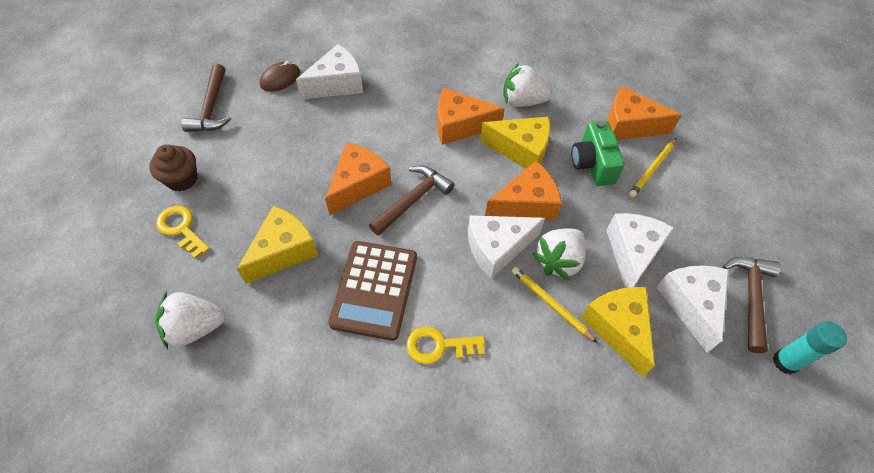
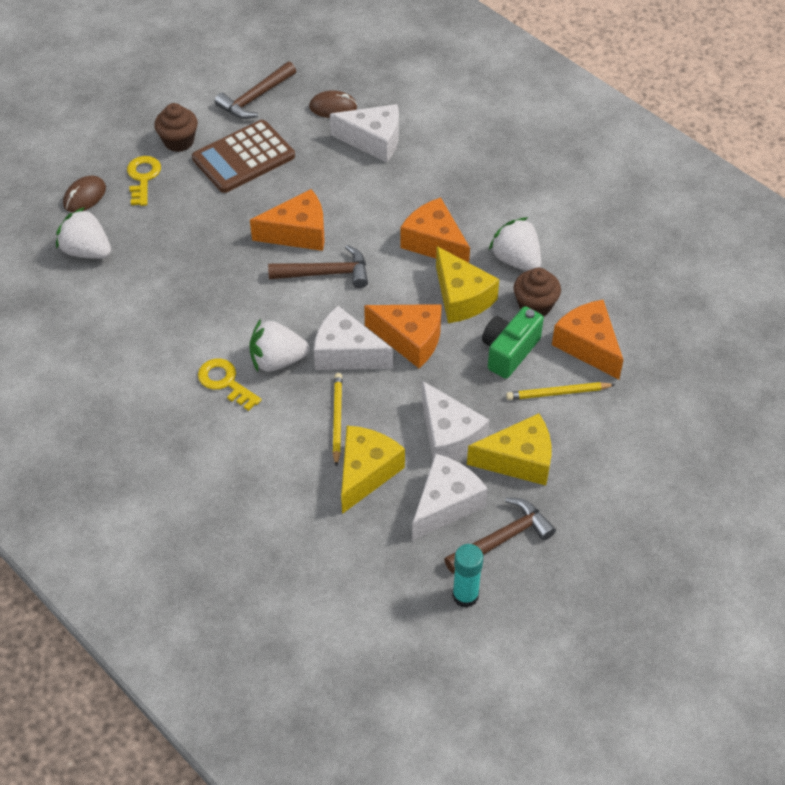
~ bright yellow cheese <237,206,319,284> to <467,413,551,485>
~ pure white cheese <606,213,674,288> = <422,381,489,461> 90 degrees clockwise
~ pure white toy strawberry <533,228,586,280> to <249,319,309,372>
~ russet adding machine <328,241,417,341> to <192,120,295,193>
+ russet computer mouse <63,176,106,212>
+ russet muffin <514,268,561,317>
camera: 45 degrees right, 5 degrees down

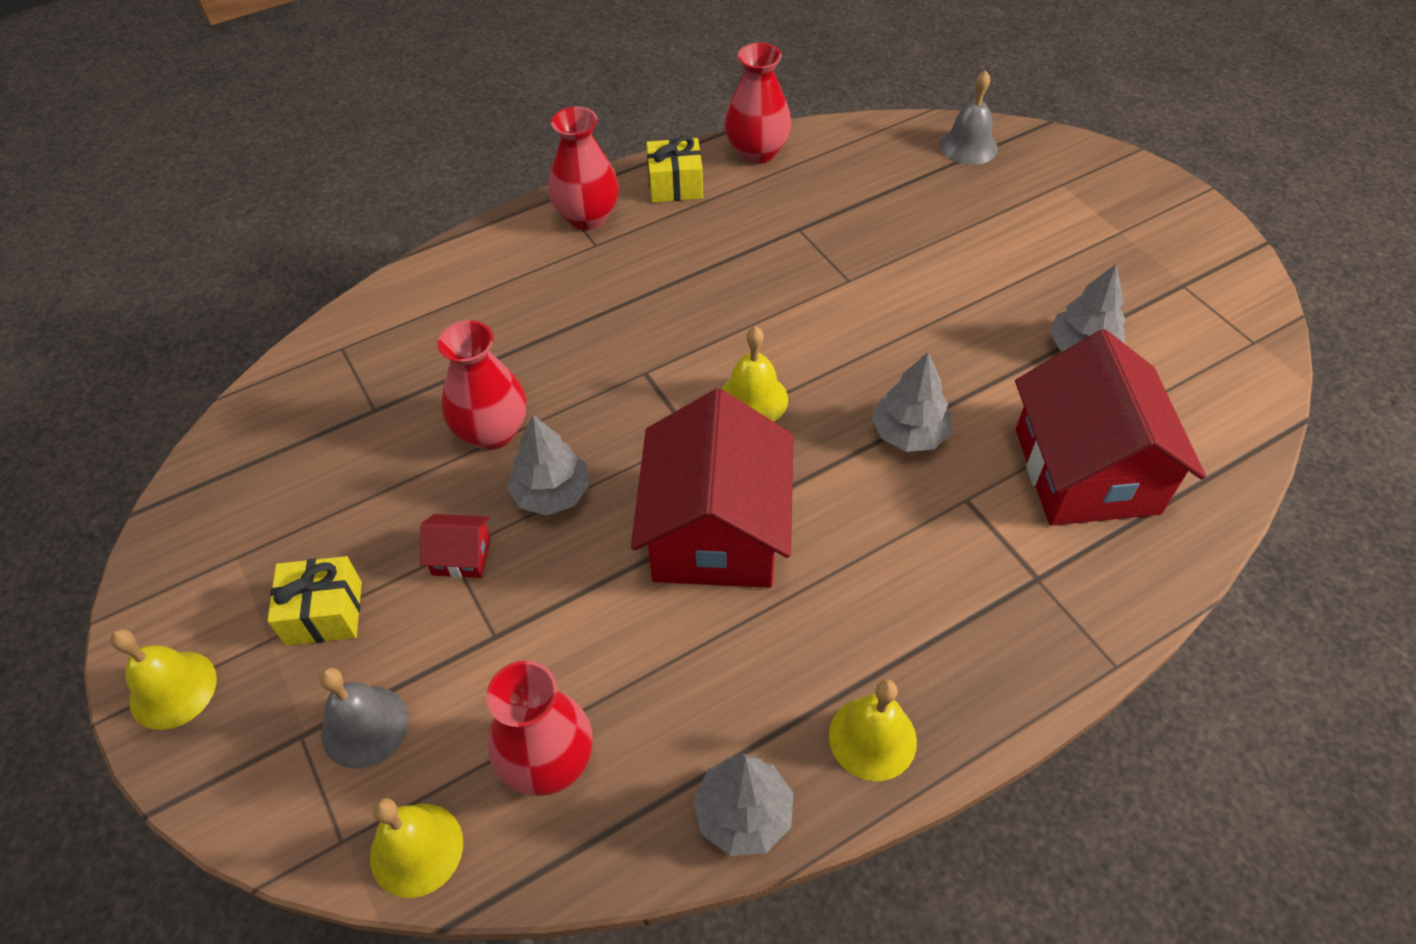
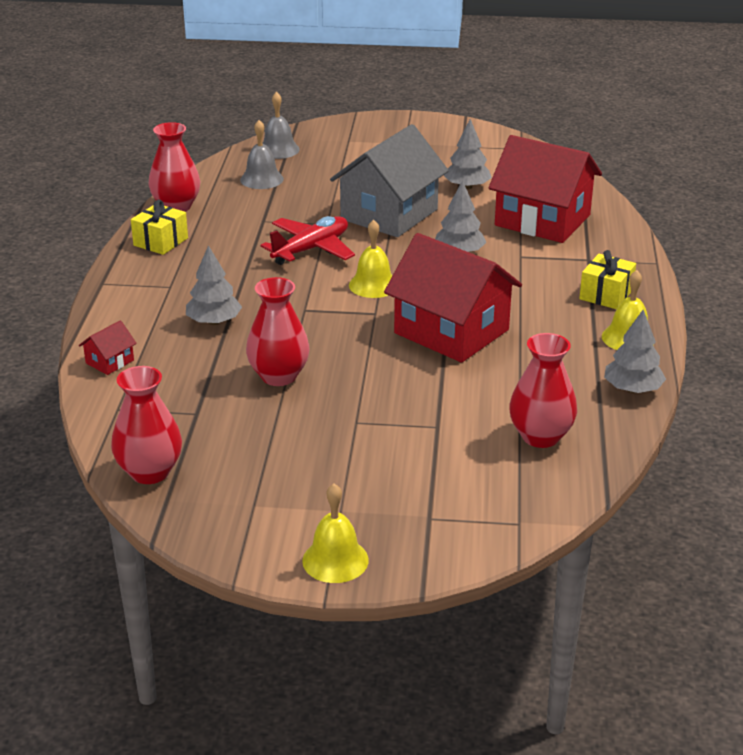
~ red flower vase <548,107,619,230> to <111,366,182,484>
~ grey tree <507,415,590,515> to <186,245,242,325>
~ red house <420,514,491,578> to <79,320,137,375>
~ bright yellow gift <267,556,362,646> to <579,250,636,309>
~ grey hand bell <319,667,408,769> to <240,120,284,189>
- bright yellow hand bell <370,798,463,898>
+ grey house <330,124,449,237>
+ red toy plane <261,216,355,265>
camera: 55 degrees left, 20 degrees down

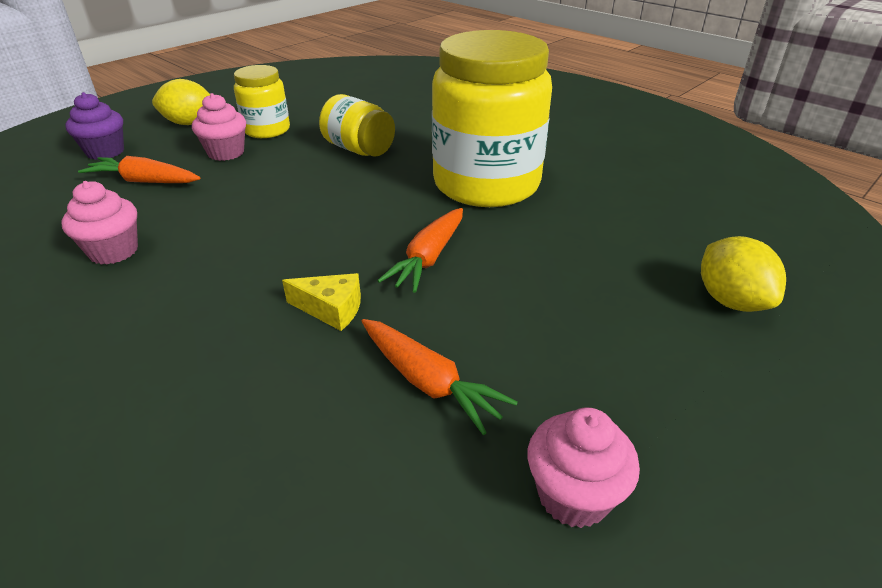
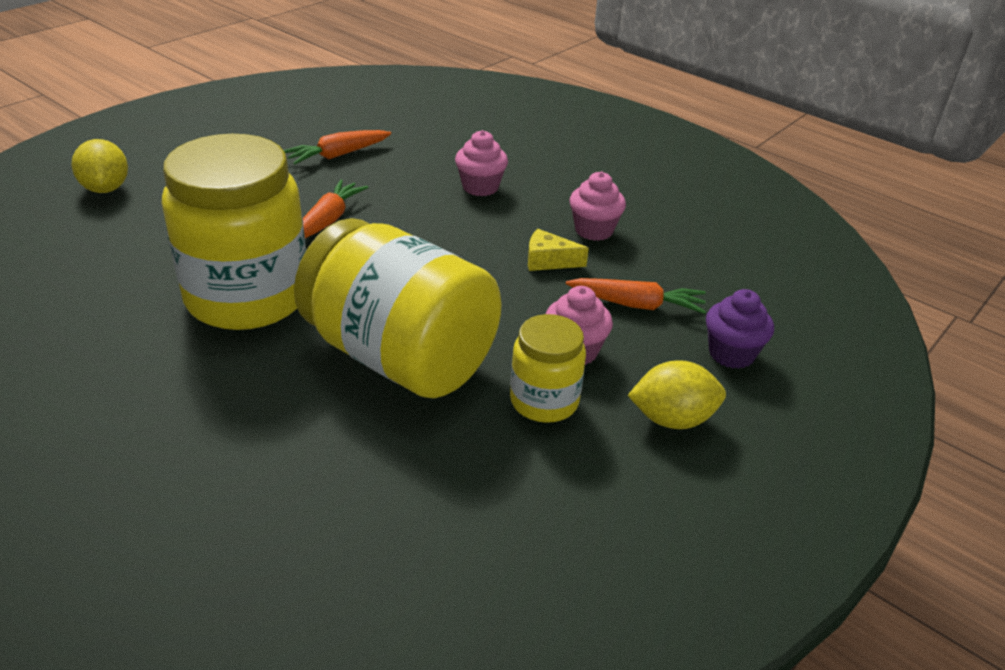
~ bright yellow preserve jar <319,94,395,157> = <294,218,501,398> x1.97
~ bright yellow cheese <282,273,361,331> to <528,229,589,271>
~ bright orange toy carrot <361,319,518,435> = <283,130,391,165> 75 degrees counterclockwise
~ pink muffin <527,407,640,528> to <455,130,508,196>
camera: 175 degrees right, 0 degrees up

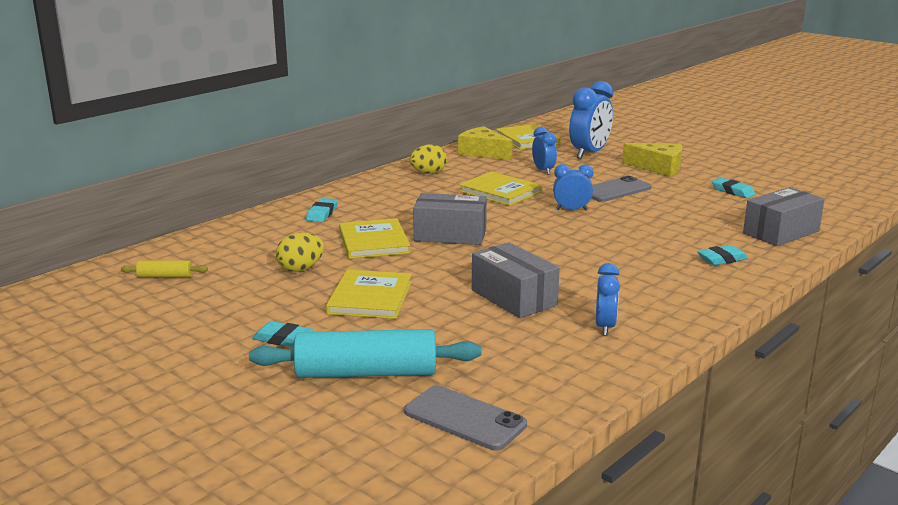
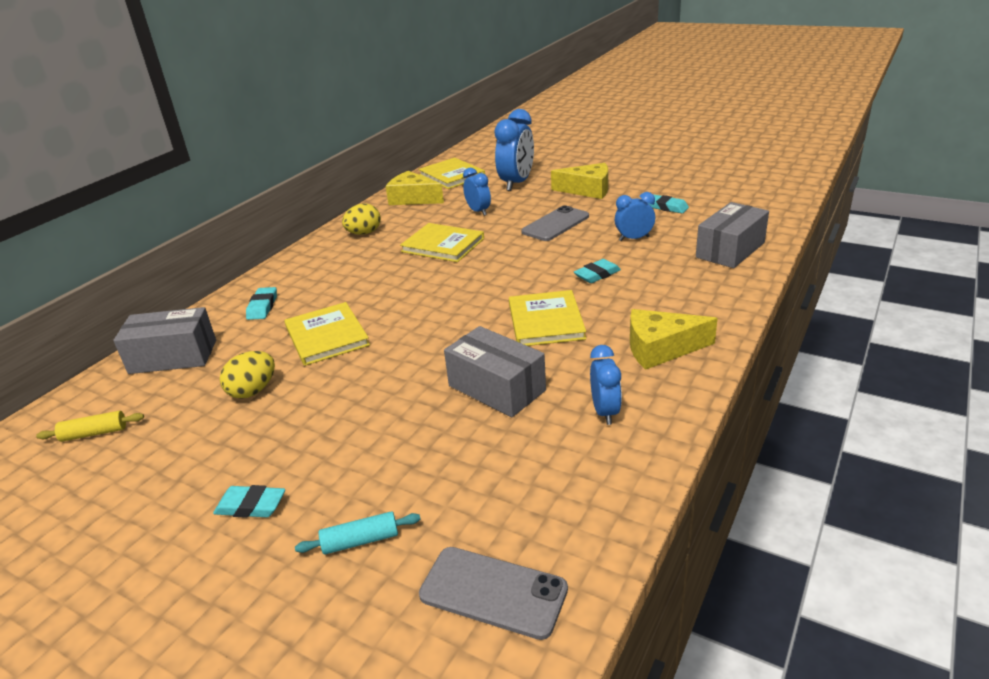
~ royal blue clock <553,164,594,211> to <615,192,655,241>
~ grey box <413,193,487,245> to <113,307,216,374>
~ aqua pencil eraser <697,245,748,265> to <574,259,621,283>
~ bright yellow hardcover <326,270,412,319> to <509,290,586,346>
~ aqua dough roller <249,329,481,378> = <295,511,421,554> x0.46
+ bright yellow cheese <630,309,718,370>
camera: 10 degrees left, 10 degrees up

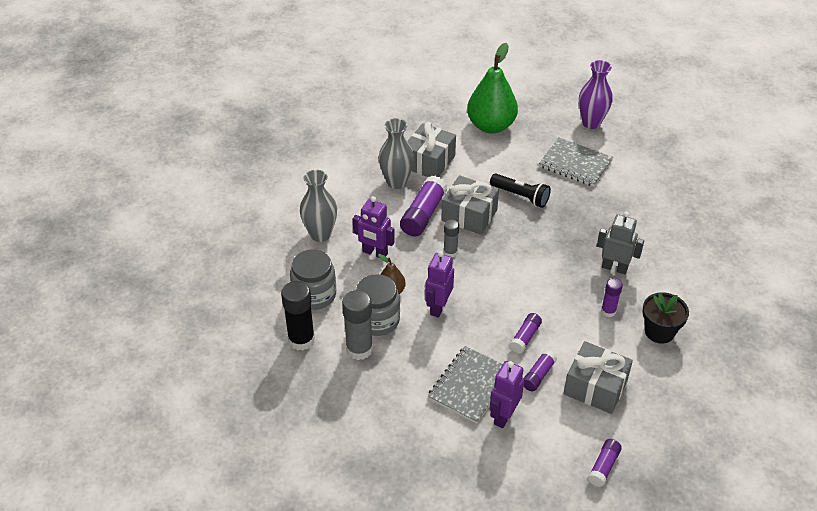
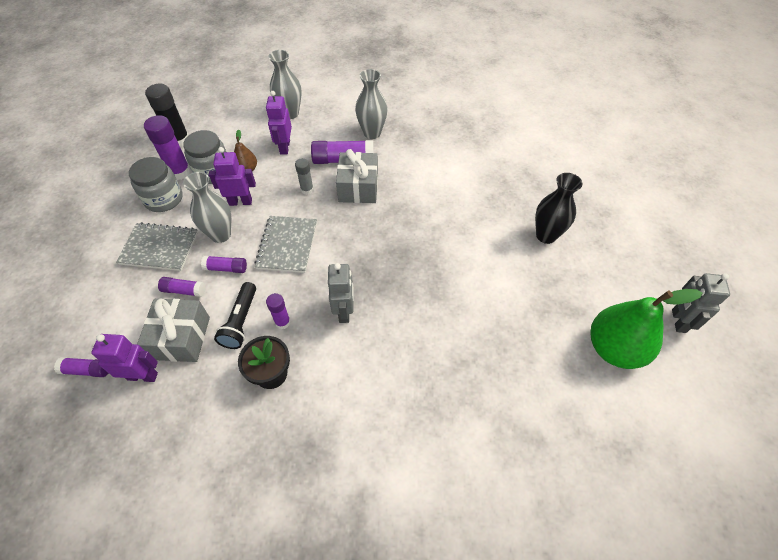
~ leaf-green pear fruit <467,43,518,134> to <591,289,702,369>
~ royal purple flower vase <579,60,613,129> to ebony flower vase <535,173,582,244>
- grey gift <407,122,456,177>
~ grey notepad <539,137,613,187> to <255,216,317,273>
~ ebony torch <490,174,551,208> to <214,282,256,349>
~ grey preserve jar <290,249,336,310> to <129,157,183,212>
~ grey glue <342,290,373,360> to royal purple glue <144,115,191,180>
~ royal purple toy robot <490,361,524,428> to <91,334,158,382>
+ grey flower vase <183,172,231,243>
+ grey toy robot <672,273,730,333>
camera: 65 degrees right, 10 degrees up

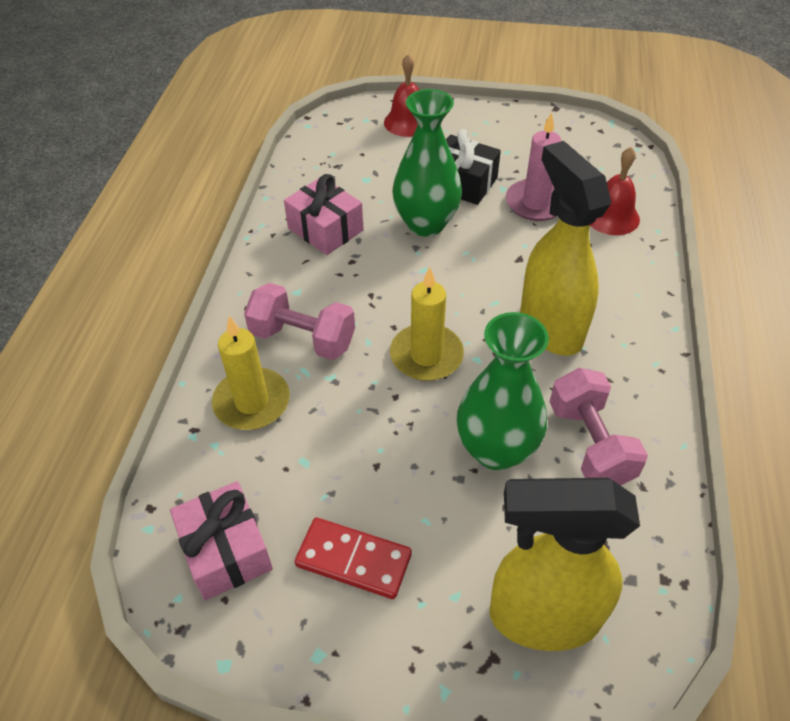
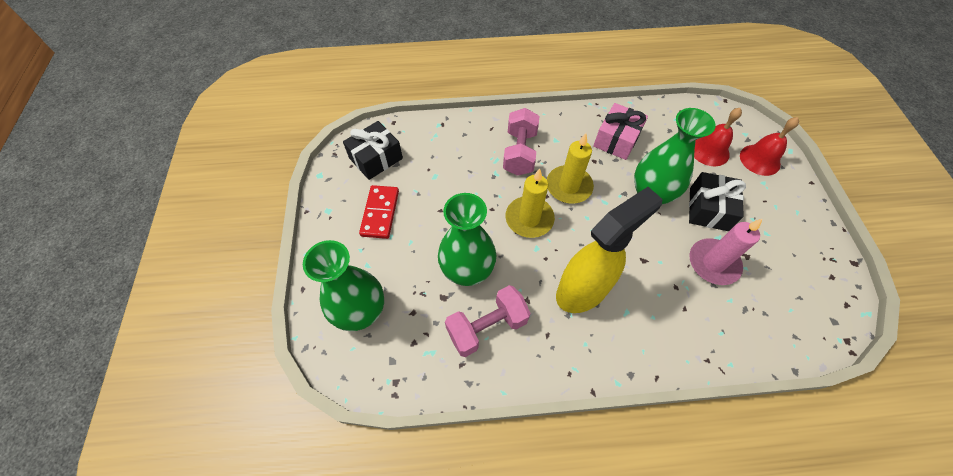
~ red hand bell <590,147,640,235> to <694,108,742,166>
~ bright yellow pillar candle <212,316,290,430> to <547,133,594,203>
~ bright yellow spray bottle <489,478,640,651> to leaf-green flower vase <303,240,384,331>
~ pink gift <170,481,273,600> to ebony gift <343,121,403,180>
camera: 75 degrees right, 10 degrees up

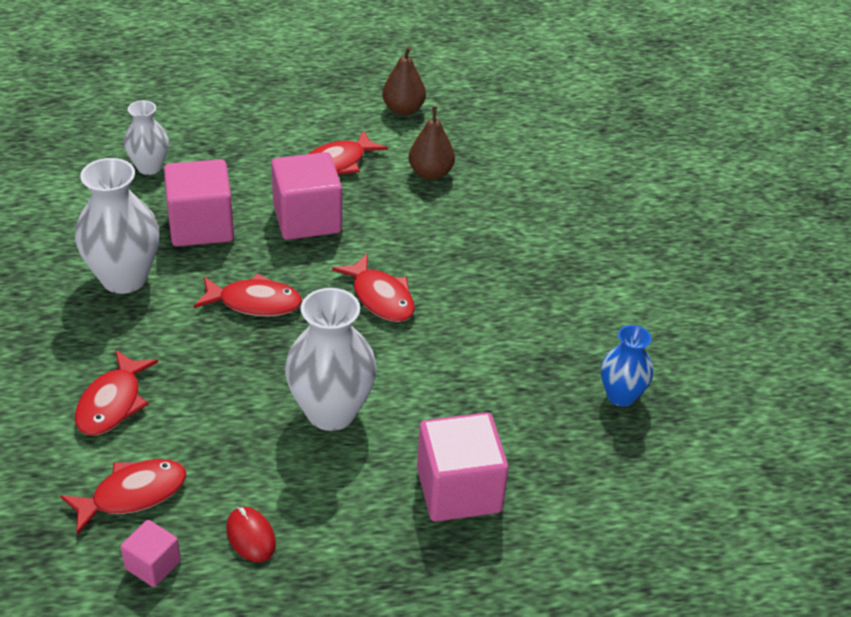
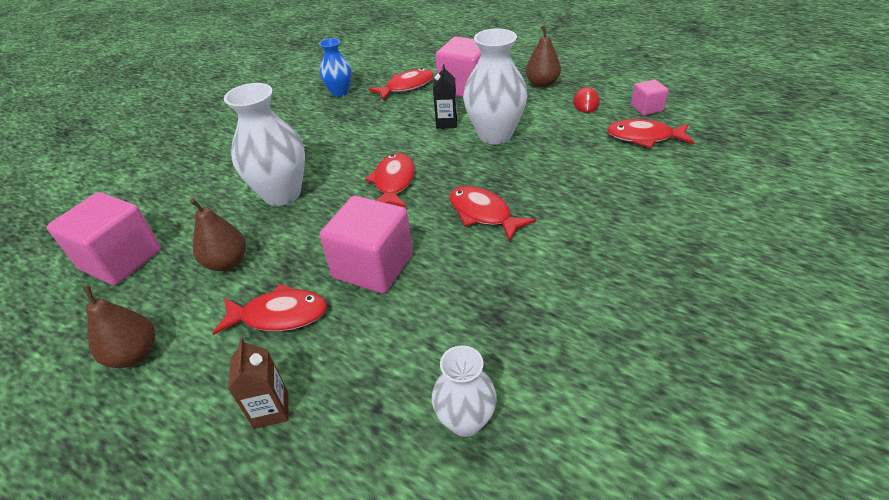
~ pure white flower vase <75,158,159,294> to <224,83,305,206>
~ pink cube <164,159,234,247> to <47,192,161,285>
~ red toy fish <75,350,158,436> to <369,68,434,101>
+ russet pear fruit <526,25,561,88>
+ ebony juice carton <433,64,457,129>
+ russet juice carton <228,338,289,429>
camera: 135 degrees left, 0 degrees up

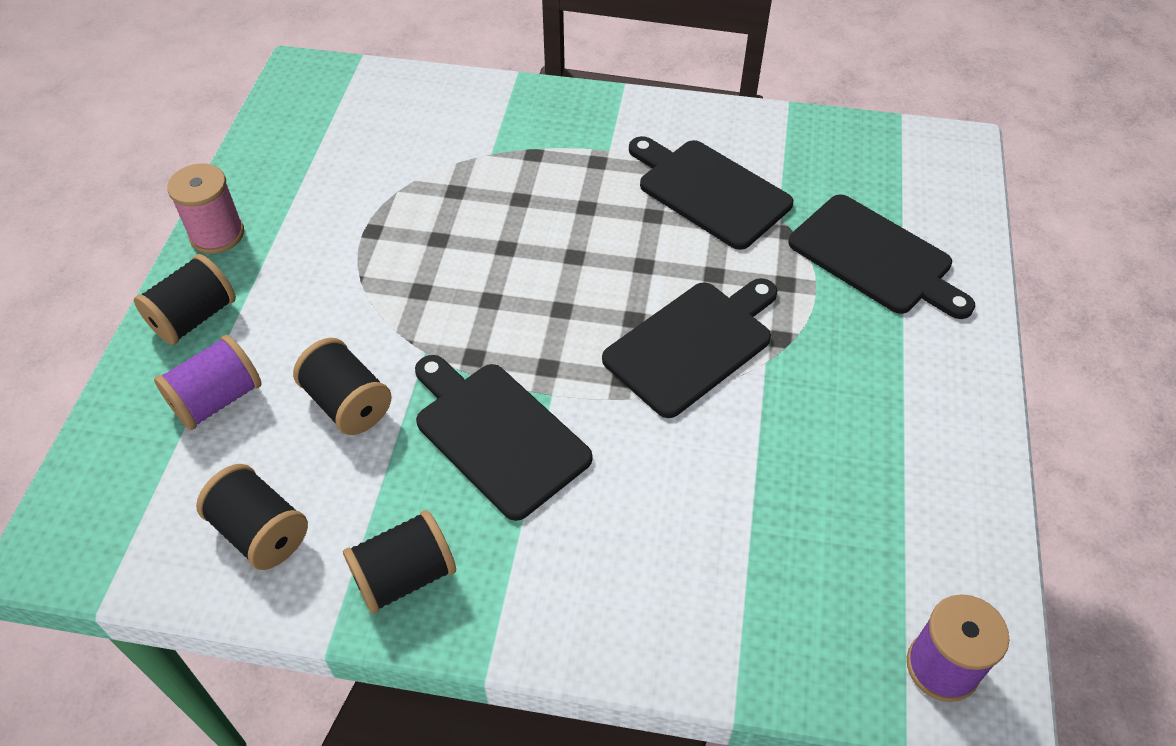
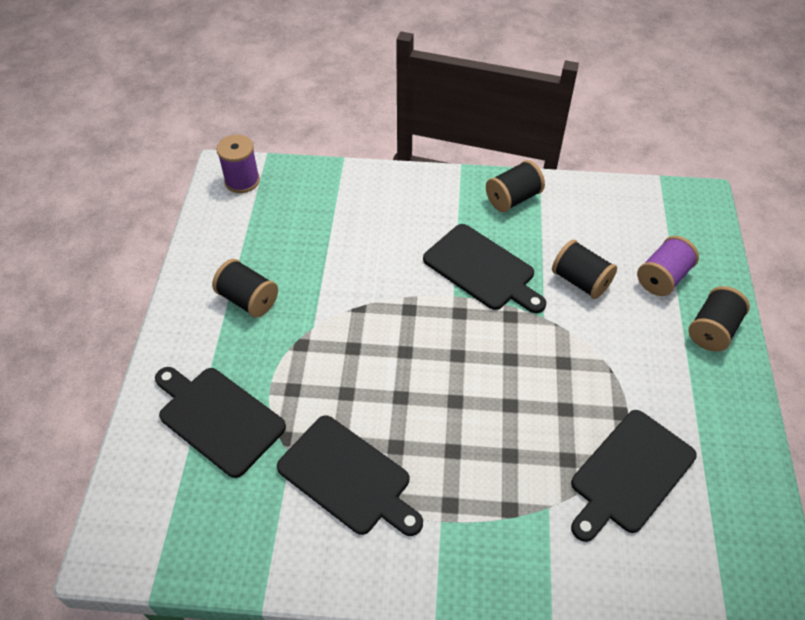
- pink spool <167,163,244,254>
~ ebony bread board <602,278,778,418> to <571,410,697,542>
~ ebony spool <196,464,308,570> to <212,259,278,318>
camera: 175 degrees right, 0 degrees up

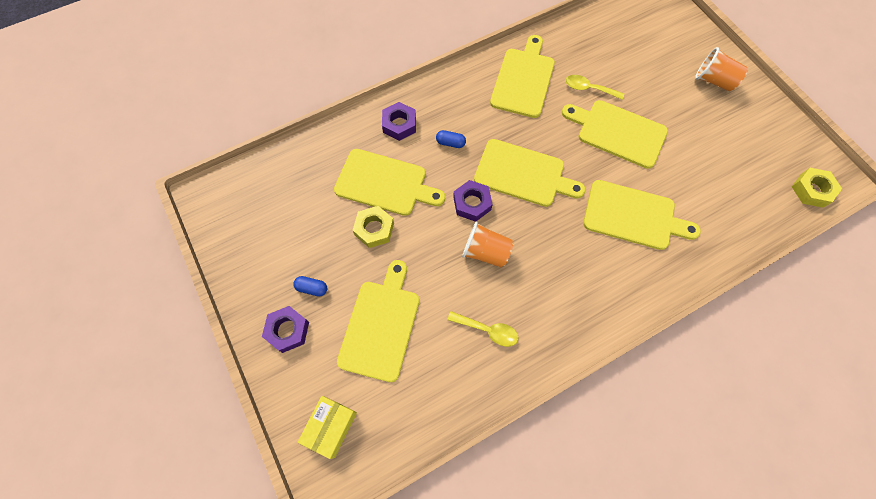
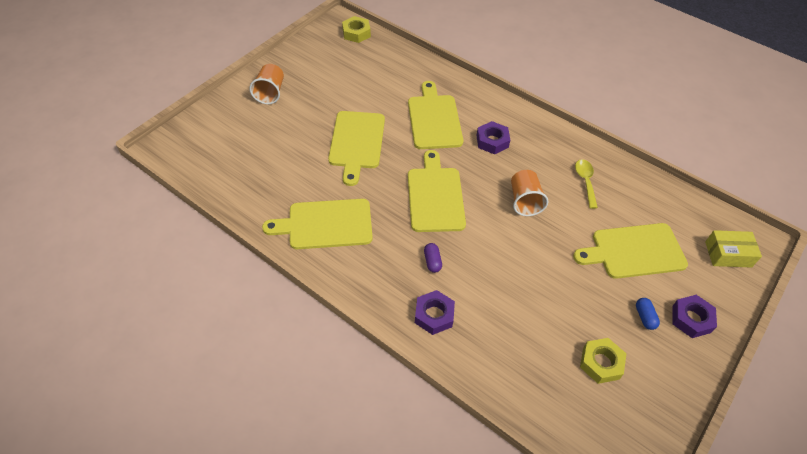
- bright yellow spoon <565,75,624,100>
~ royal blue pill shape <436,130,466,148> to royal purple pill shape <424,243,442,273>
- bright yellow bread board <334,149,445,216>
~ royal purple nut <453,180,493,222> to <476,121,510,155>
~ bright yellow nut <353,206,394,248> to <580,338,626,384>
camera: 115 degrees left, 15 degrees down

